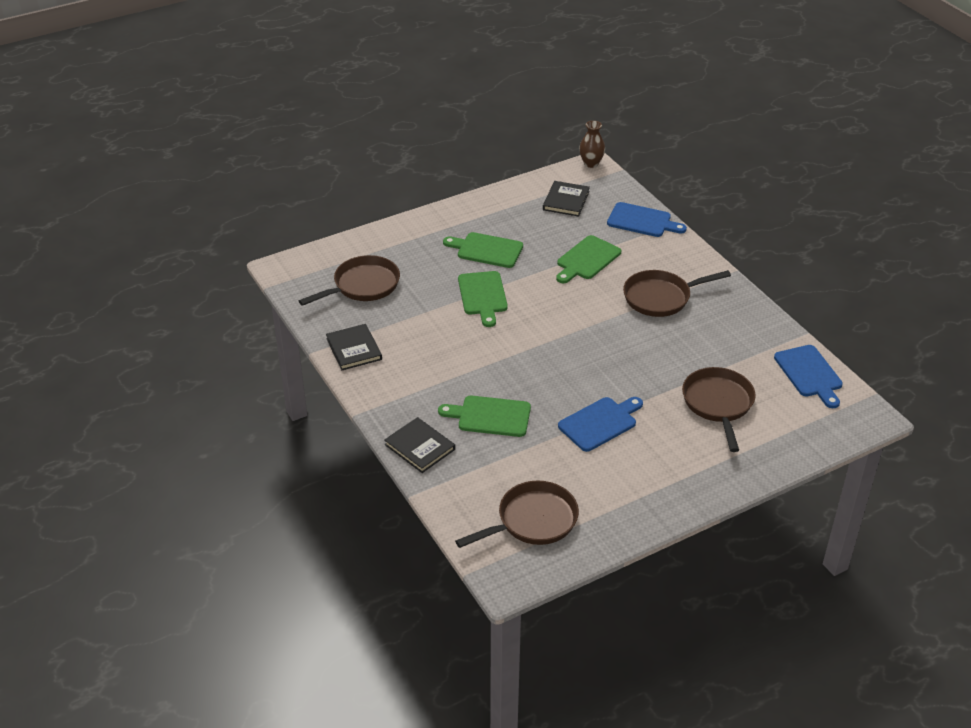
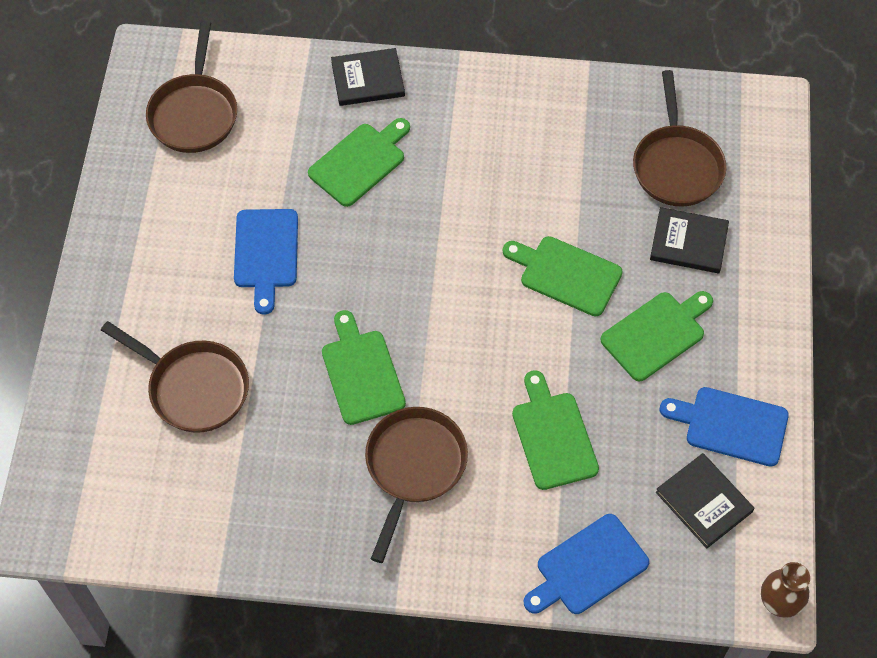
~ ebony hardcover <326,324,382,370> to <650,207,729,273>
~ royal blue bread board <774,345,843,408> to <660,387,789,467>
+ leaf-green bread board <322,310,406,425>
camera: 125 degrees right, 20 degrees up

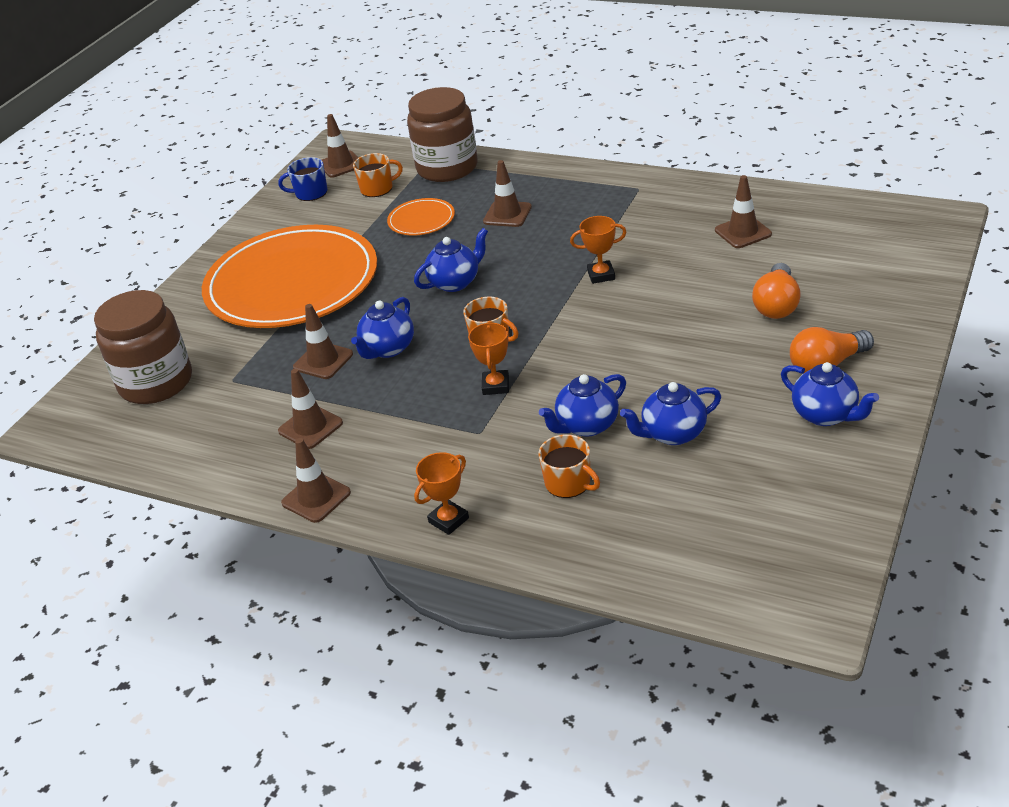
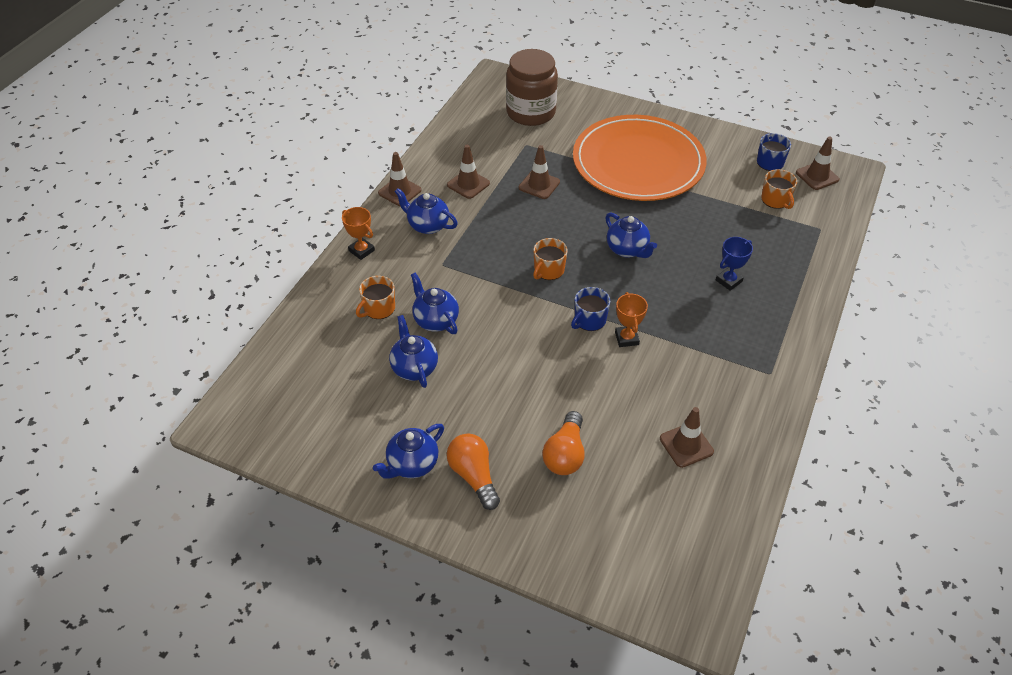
- russet preserve jar <407,87,478,182>
~ russet safety cone <483,160,532,227> to royal blue prize cup <716,237,753,291>
- bright orange plate <387,198,455,236>
~ bright orange light bulb <752,263,801,319> = <542,411,585,475> 90 degrees counterclockwise
~ royal blue teapot <351,297,414,359> to <394,188,458,234>
- bright orange prize cup <468,322,509,395>
+ royal blue coffee mug <571,287,610,331>
camera: 85 degrees right, 10 degrees up

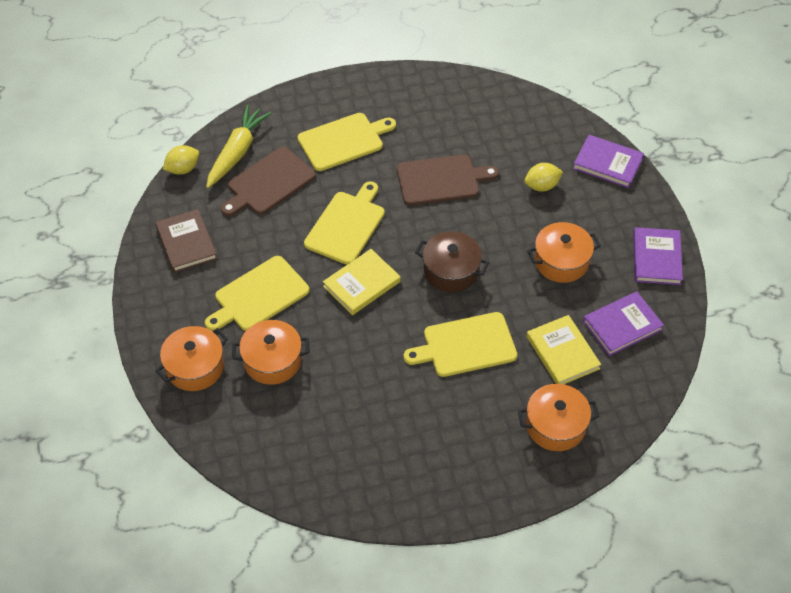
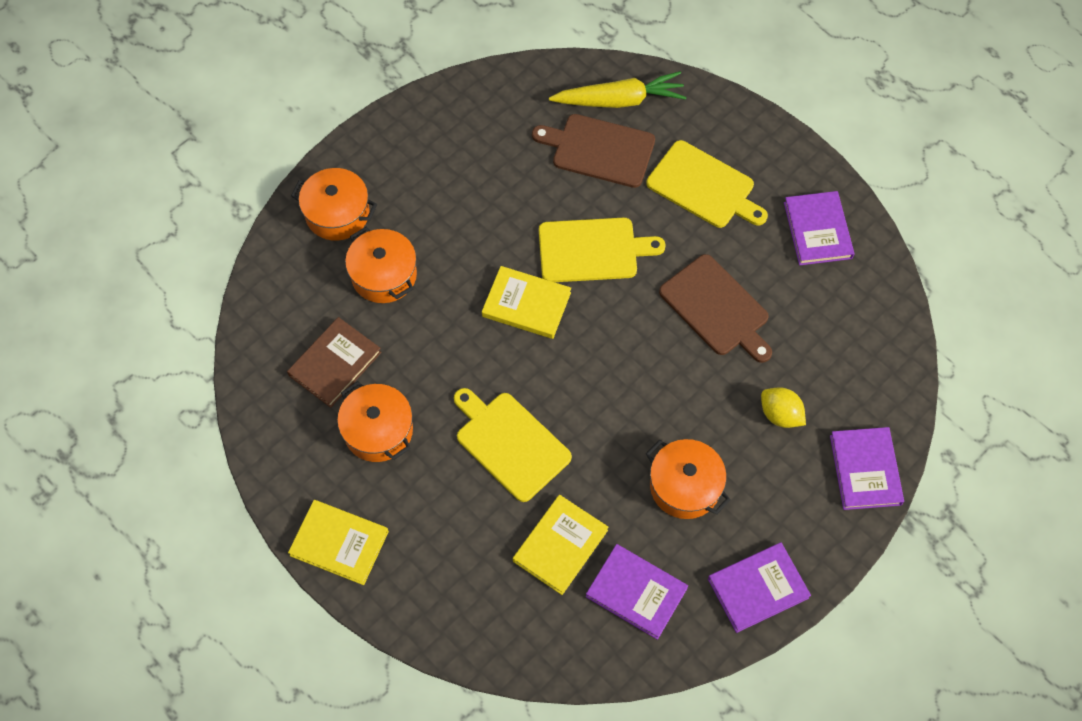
- bright yellow citrus fruit <163,145,199,175>
~ russet hardcover <155,209,217,273> to <287,317,382,408>
- russet pot <415,231,489,292>
- bright yellow bread board <205,256,310,331>
~ bright orange pot <518,384,599,451> to <337,381,413,462>
+ royal purple hardcover <784,191,854,265>
+ bright yellow hardcover <288,500,389,585>
camera: 60 degrees right, 10 degrees up

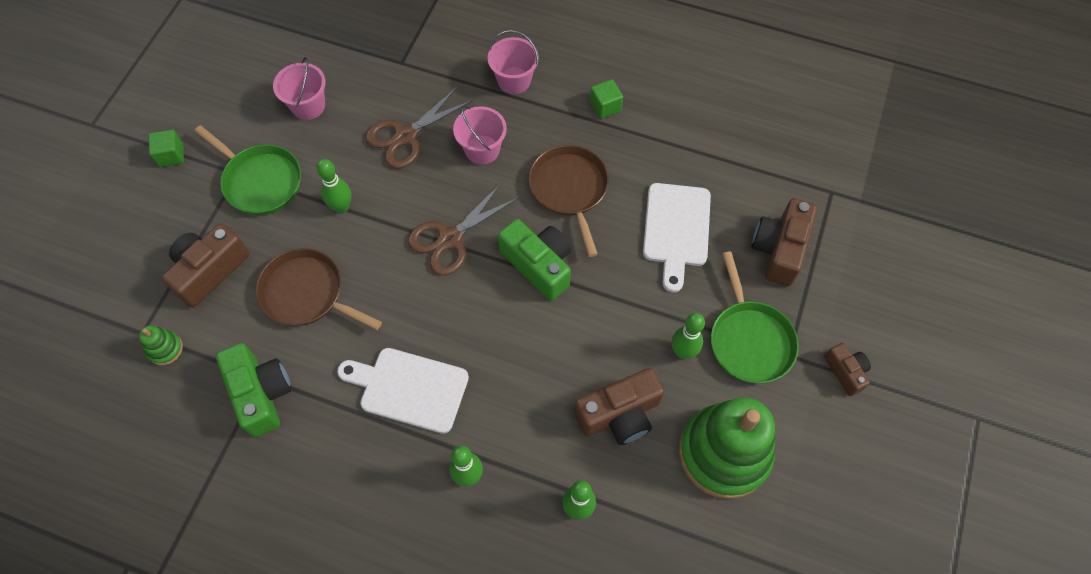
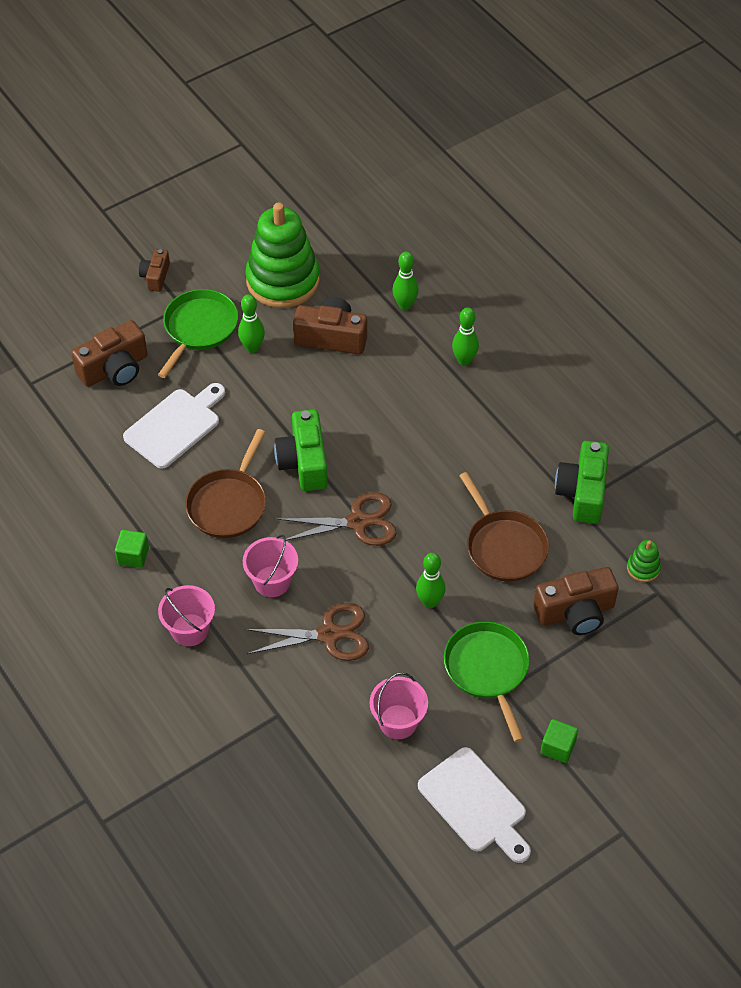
~ pure white bread board <337,348,469,434> to <418,747,531,863>
camera: 145 degrees left, 10 degrees down

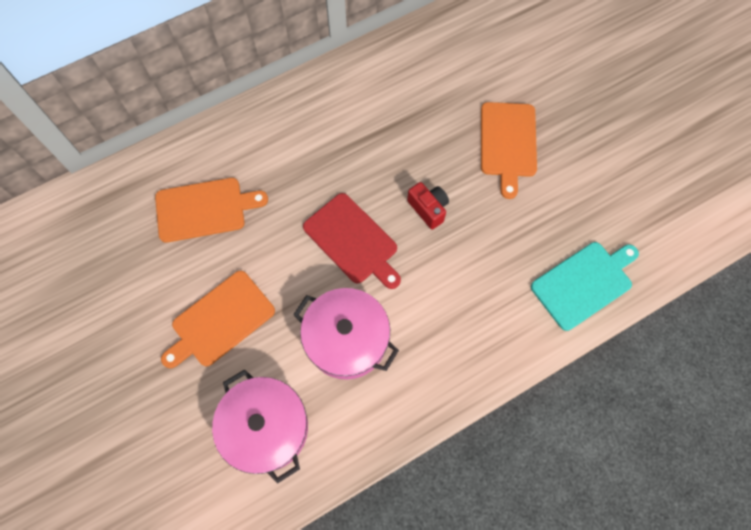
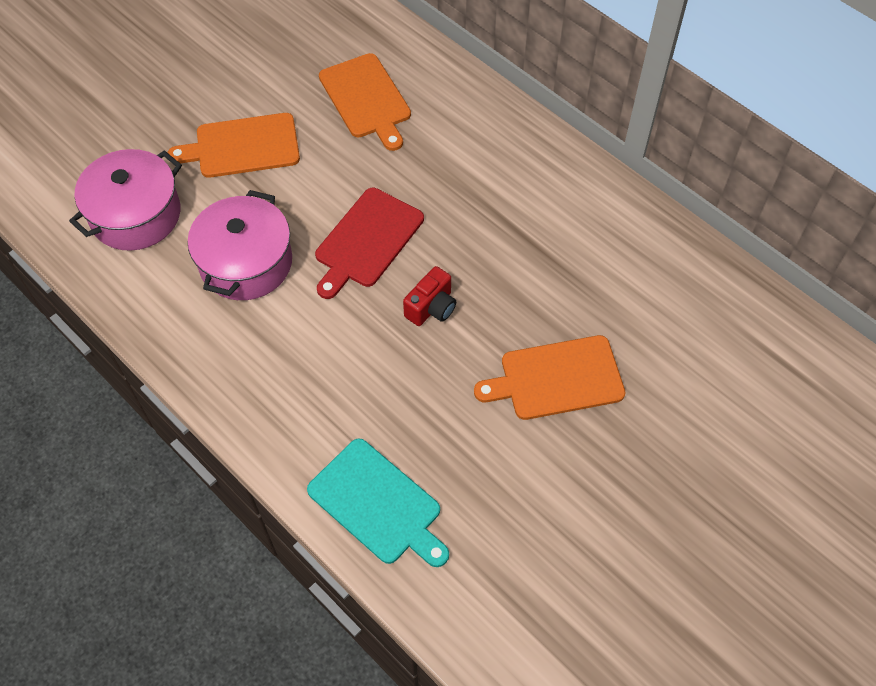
~ bright orange bread board <161,271,275,368> = <168,113,300,178> 45 degrees counterclockwise
camera: 75 degrees right, 10 degrees down

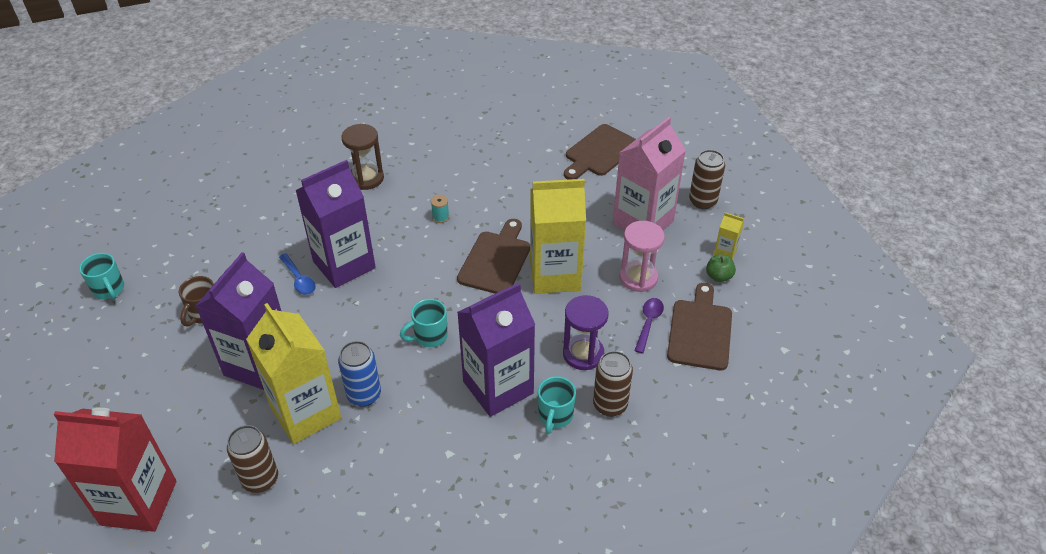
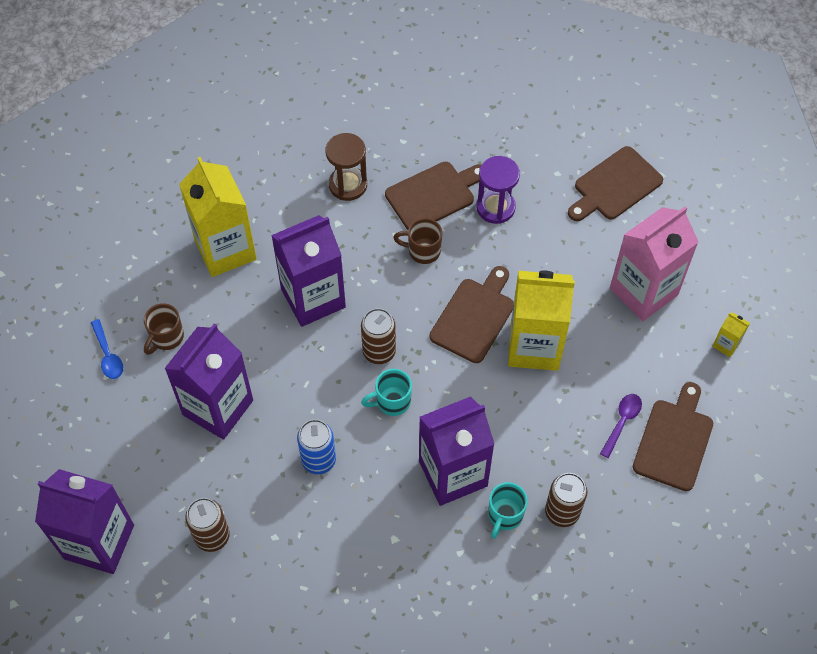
~ russet can <689,150,725,209> to <361,308,396,364>
~ aqua spool <431,195,449,223> to russet coffee mug <393,218,442,264>
- pink sand timer <619,221,665,292>
- aqua coffee mug <79,253,124,299>
~ royal blue spoon <279,253,316,295> to <91,319,123,379>
- leaf-green apple <706,254,736,282>
~ royal purple sand timer <563,295,608,370> to <476,156,520,224>
~ bright yellow juice carton <246,303,342,444> to <179,157,257,277>
~ red juice carton <54,408,177,532> to royal purple juice carton <35,469,134,574>
+ russet bread board <385,162,481,230>
camera: 10 degrees right, 15 degrees up

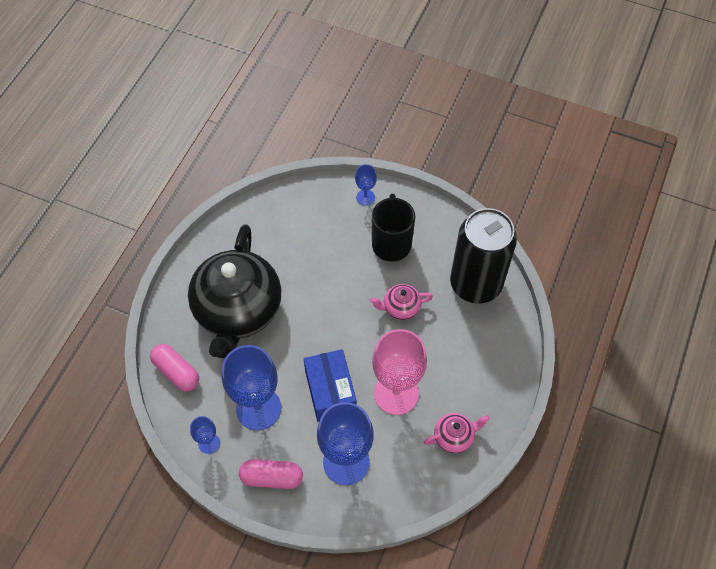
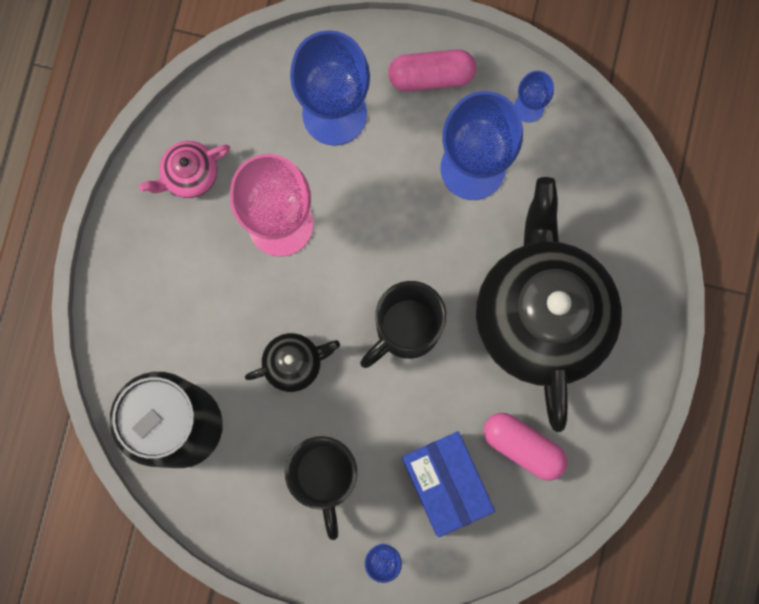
~ pink teapot <370,284,433,320> to ebony teapot <245,333,340,392>
~ pink pill shape <150,344,199,391> to <483,413,568,481>
~ royal blue box <304,349,357,422> to <402,431,495,537>
+ ebony coffee mug <360,281,447,368>
camera: 170 degrees right, 20 degrees up

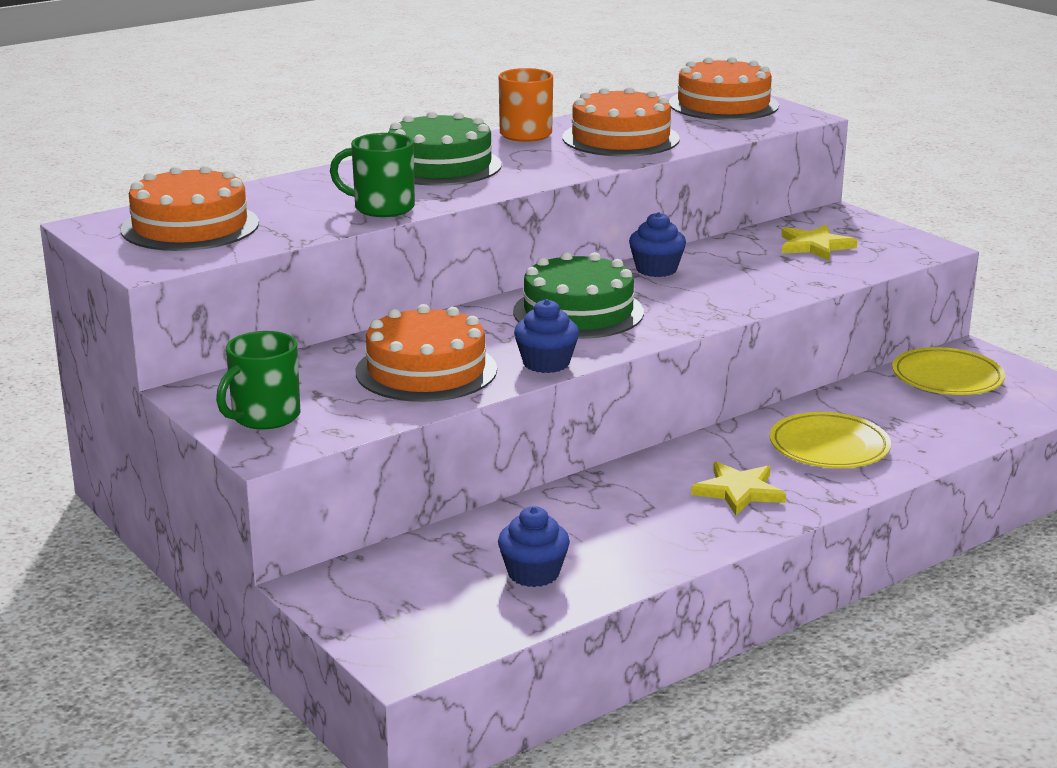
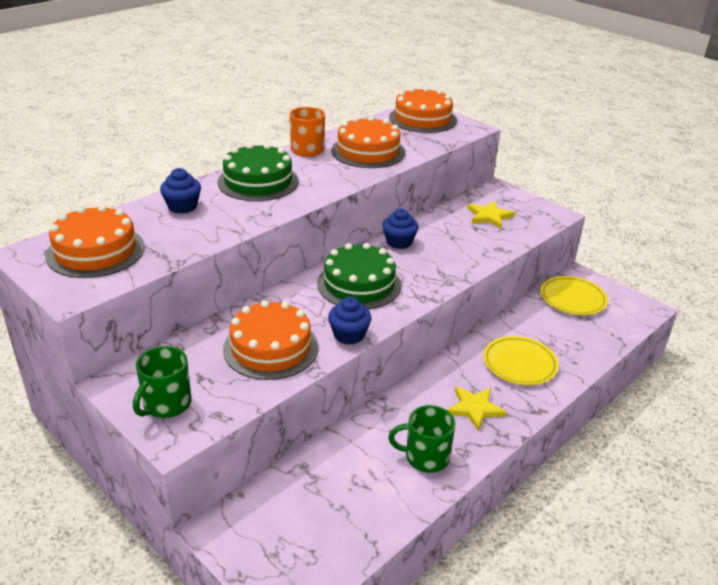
~ leaf-green coffee mug <330,133,415,217> to <388,405,455,473>
~ royal blue muffin <498,506,570,587> to <160,168,201,214>
camera: 10 degrees left, 10 degrees up

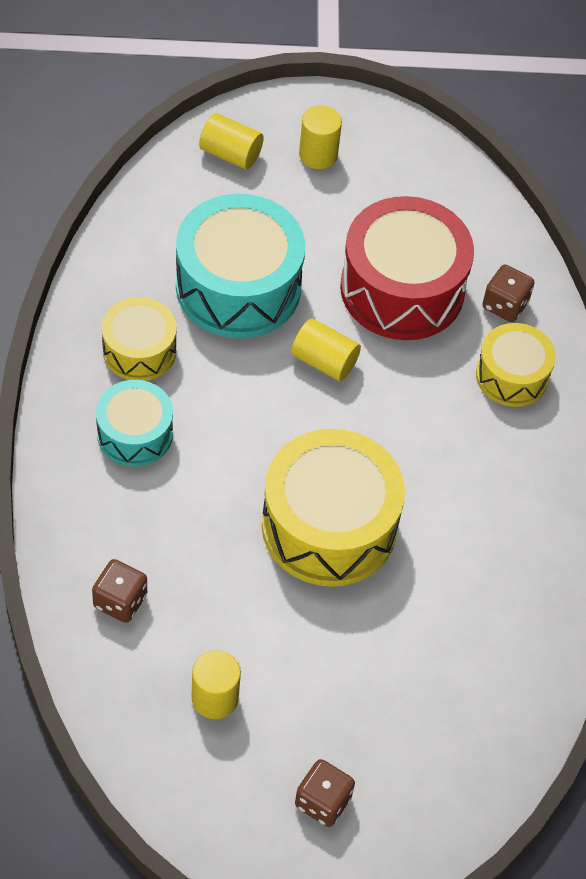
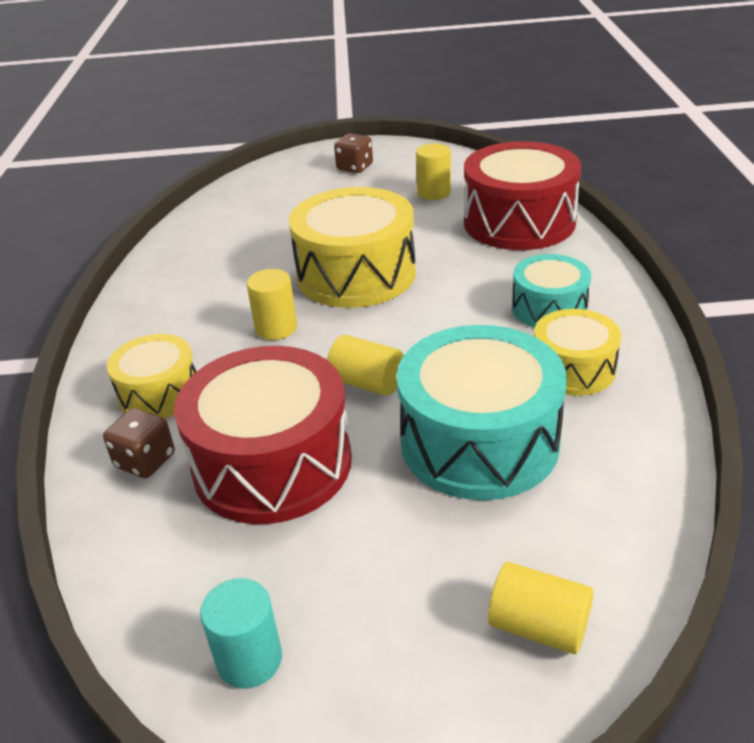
~ bright yellow cylinder shape <299,105,342,169> to <246,269,297,340>
~ russet game die <92,559,147,623> to red toy drum <464,141,581,250>
+ aqua cylinder shape <200,578,282,689>
camera: 175 degrees left, 20 degrees down

